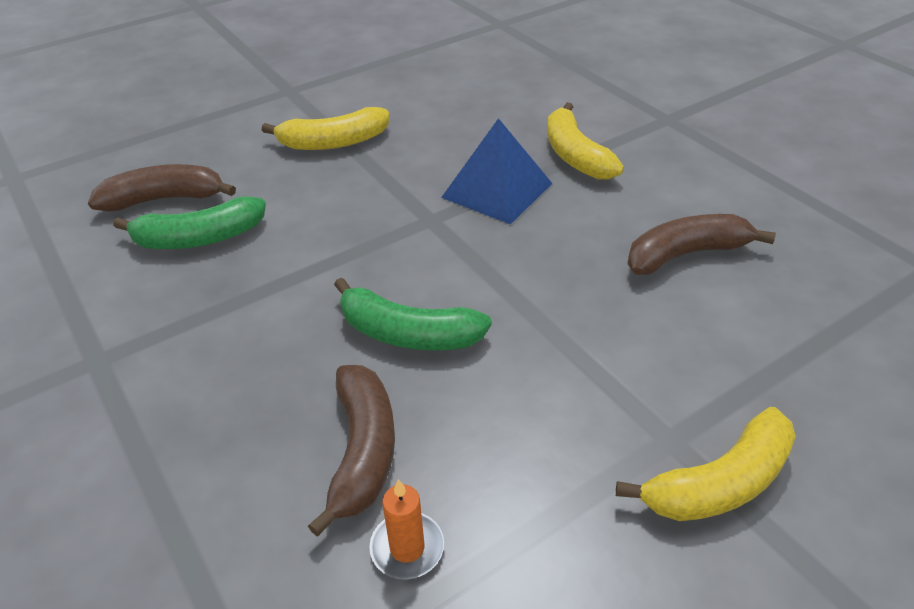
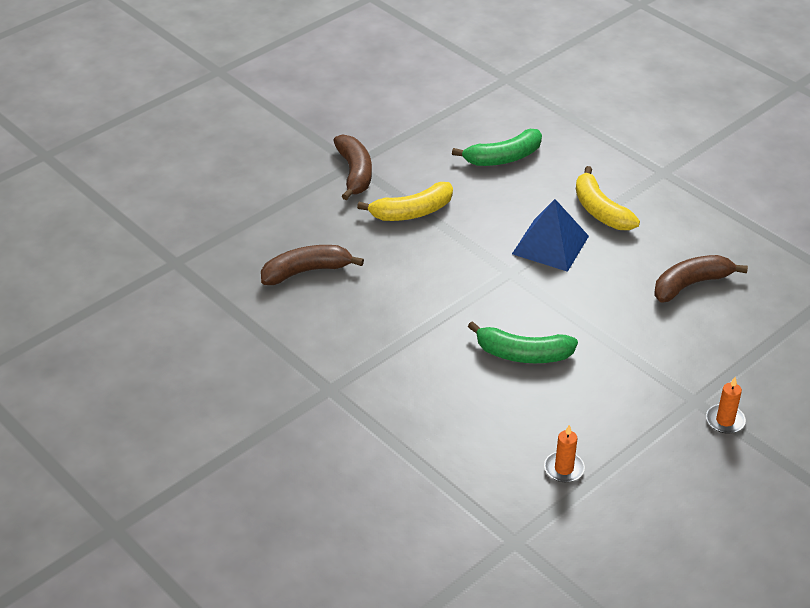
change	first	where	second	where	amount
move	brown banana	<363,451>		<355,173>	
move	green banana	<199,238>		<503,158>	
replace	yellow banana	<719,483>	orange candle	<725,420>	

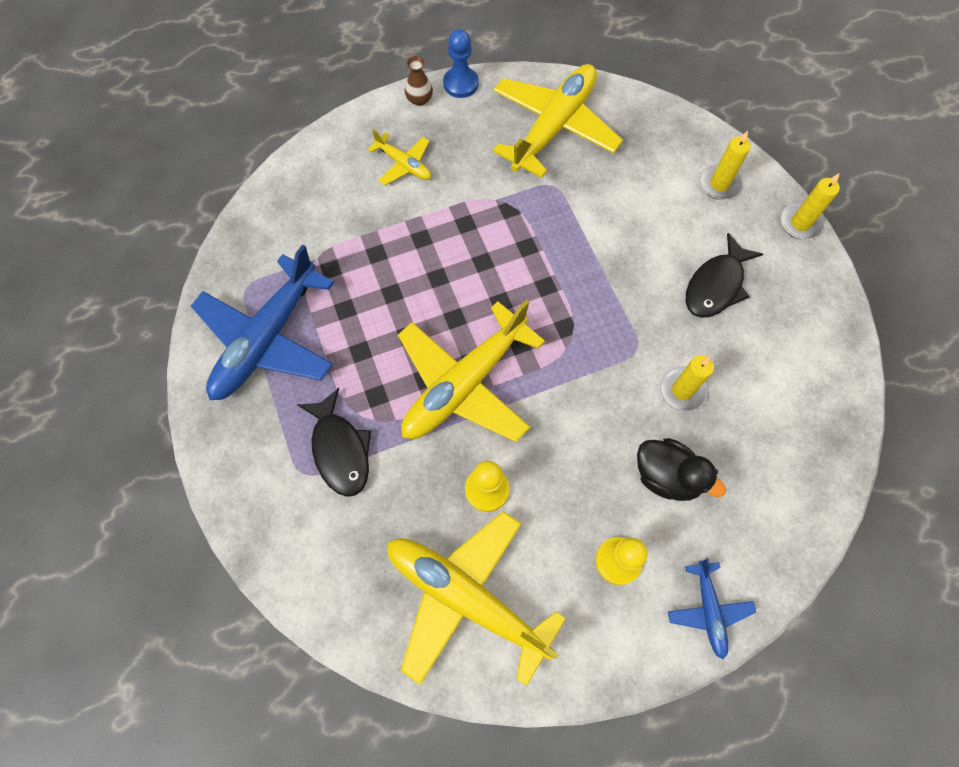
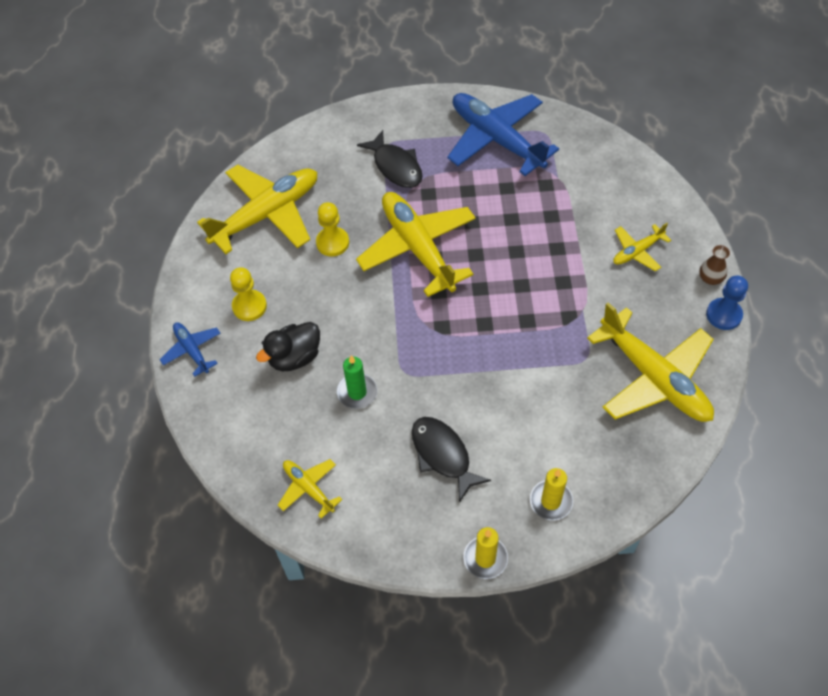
change	first	where	second	where	amount
rotate	blue plane	<708,610>		<192,350>	45 degrees clockwise
insert			yellow plane	<308,488>	
recolor	yellow candle	<682,390>	green candle	<357,392>	
rotate	black fish	<340,450>		<395,166>	120 degrees counterclockwise

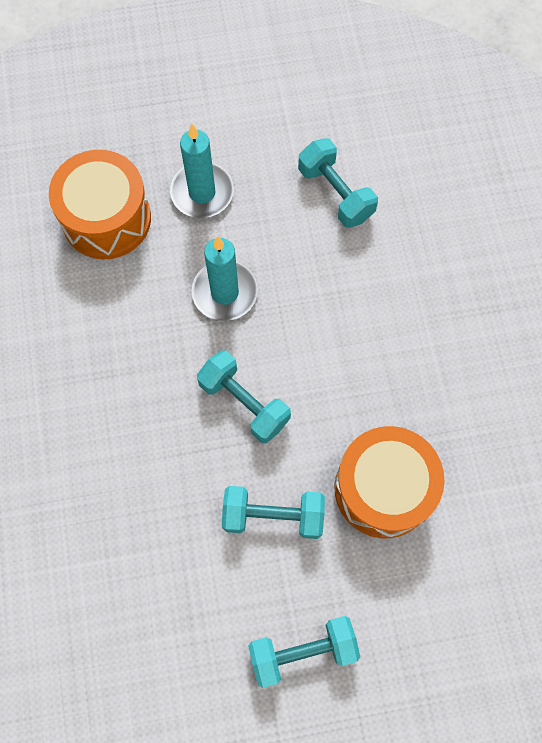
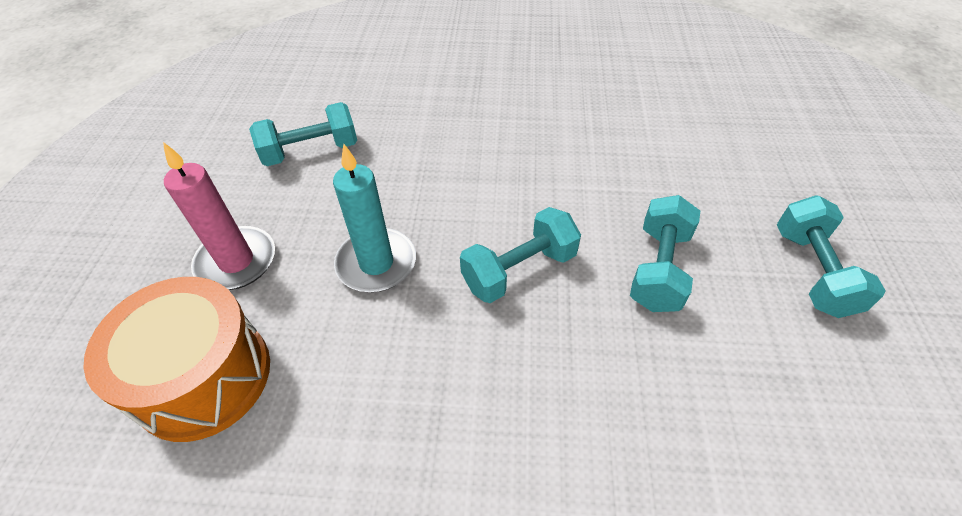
change	first	where	second	where	amount
recolor	turquoise candle	<202,193>	pink candle	<236,261>	
delete	orange drum	<383,488>			

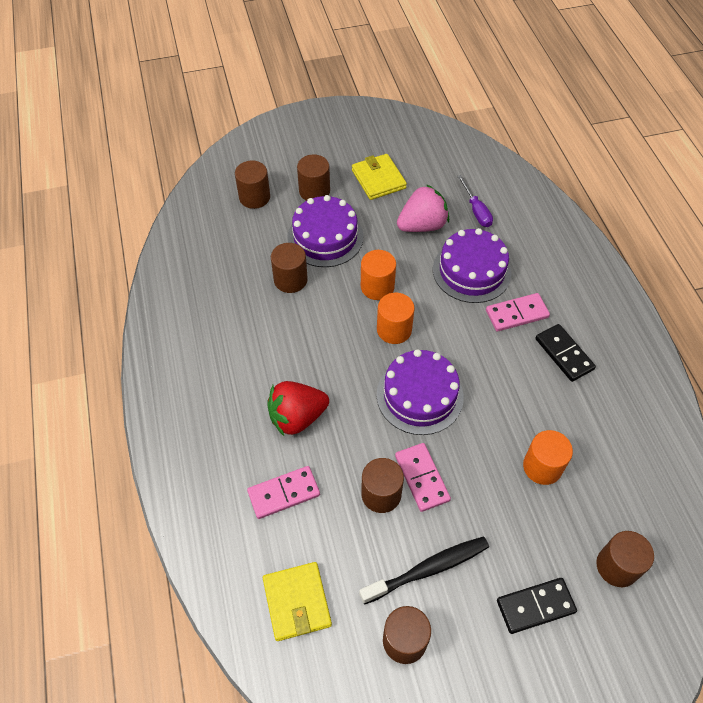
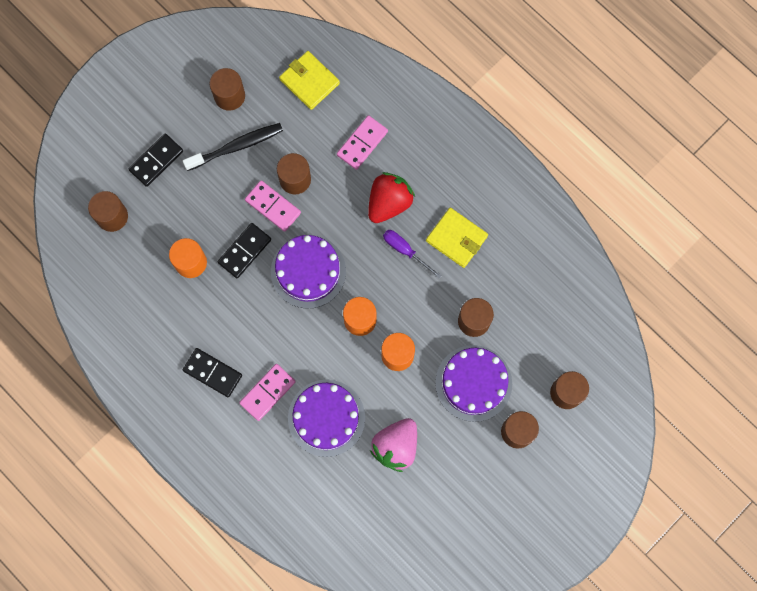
change	first	where	second	where	amount
rotate	black toothbrush	<428,569>		<236,146>	150 degrees counterclockwise
insert			black domino	<244,251>	
move	purple screwdriver	<476,211>		<405,250>	
move	yellow wallet	<378,179>		<456,238>	

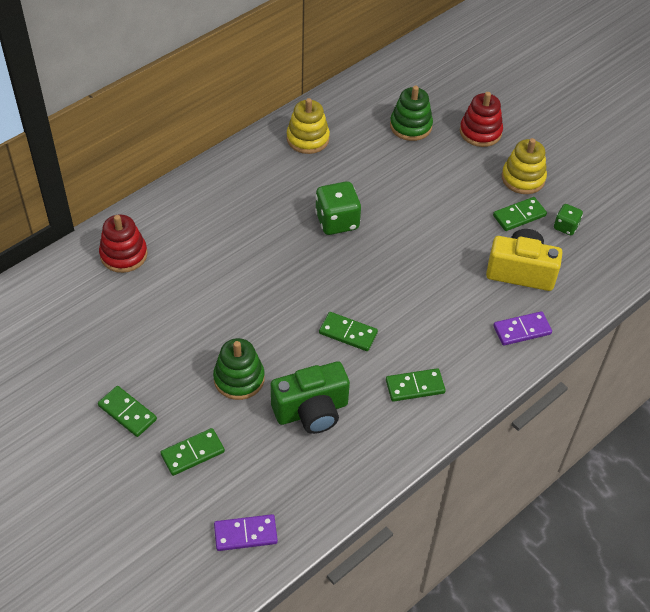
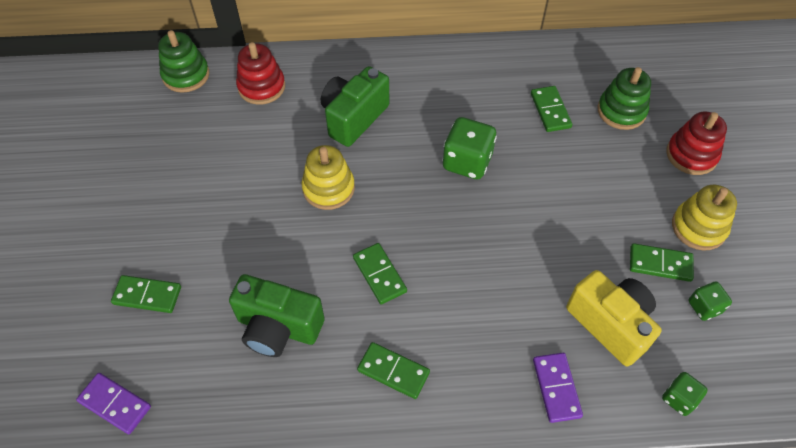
change	first	where	second	where	amount
move	green stacking toy	<239,378>		<186,75>	
move	yellow stacking toy	<308,139>		<328,188>	
insert			green camera	<354,118>	
move	green domino	<127,412>		<550,110>	
rotate	purple domino	<522,330>		<556,388>	60 degrees clockwise
insert			green dice	<679,398>	

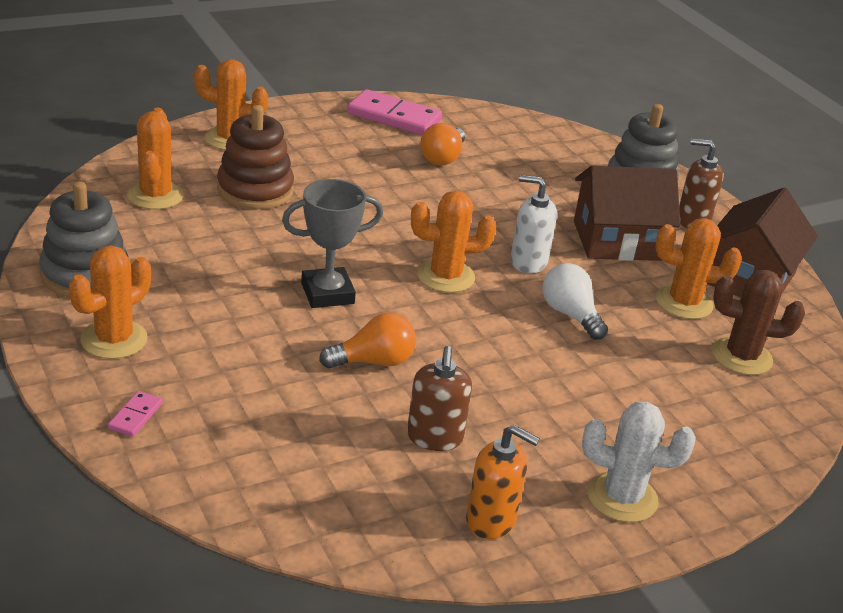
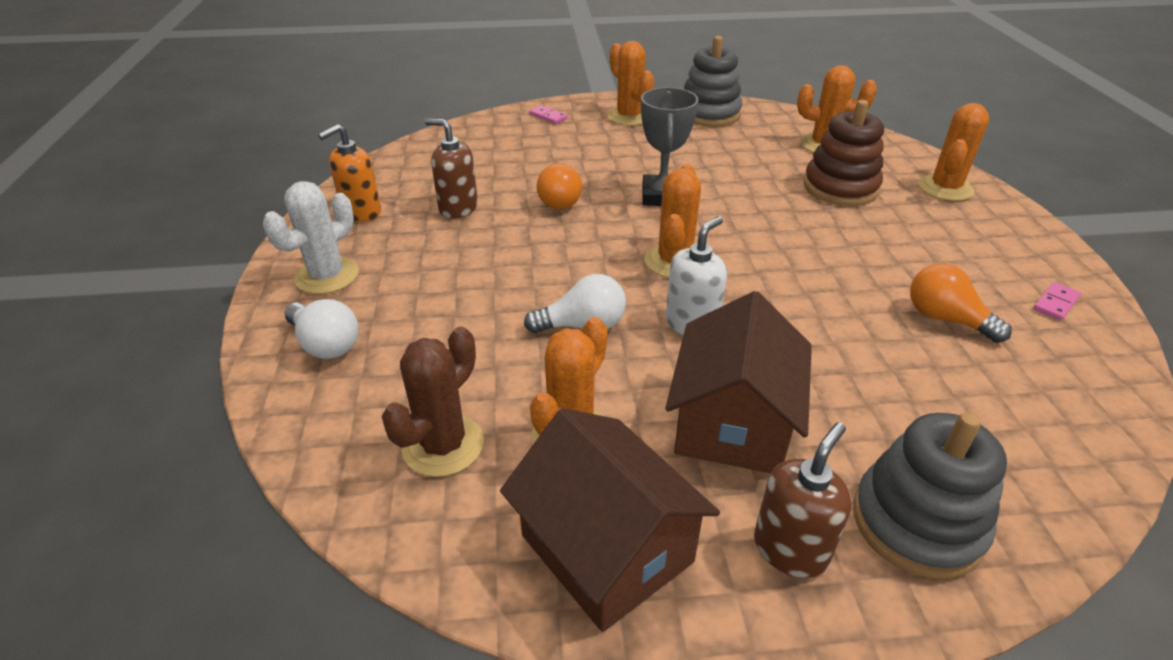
change	first	where	second	where	amount
insert			white light bulb	<325,344>	
resize	pink domino	<394,117>		<1055,303>	x0.46

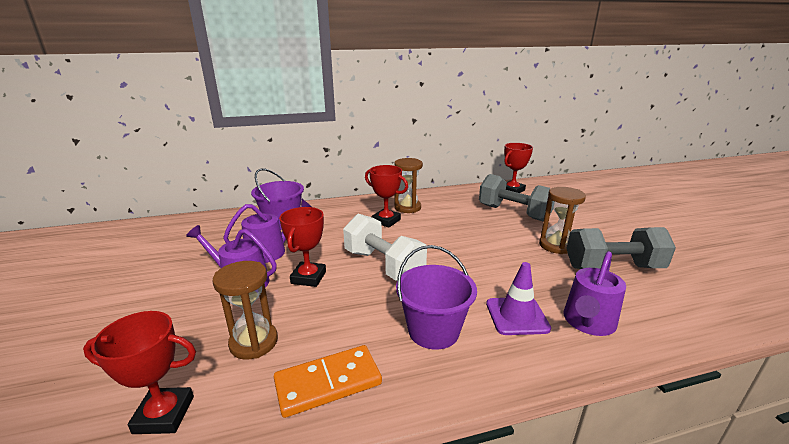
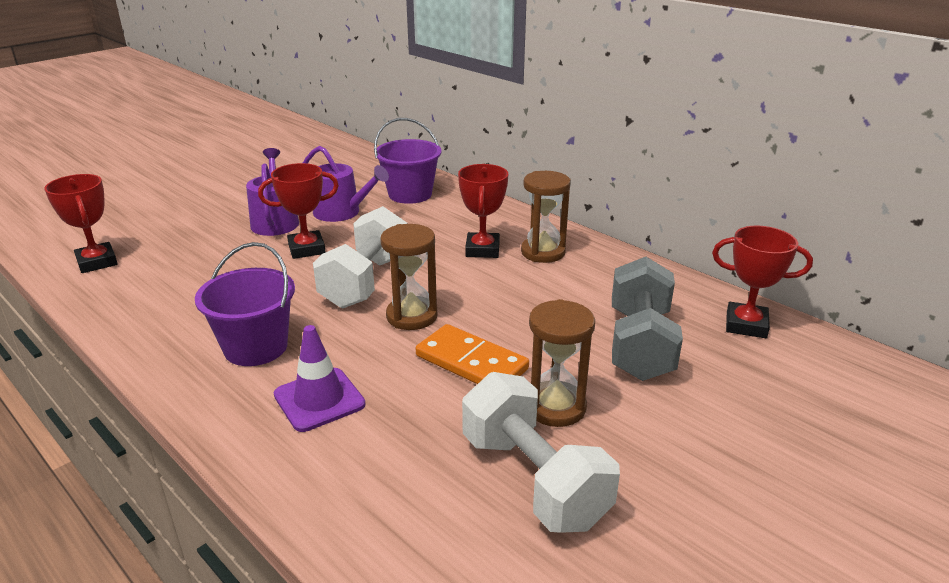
change	first	where	second	where	amount
move	brown hourglass	<254,342>		<412,316>	
move	orange domino	<328,382>		<471,362>	
recolor	grey dumbbell	<612,267>	white dumbbell	<533,479>	
delete	purple watering can	<588,322>			

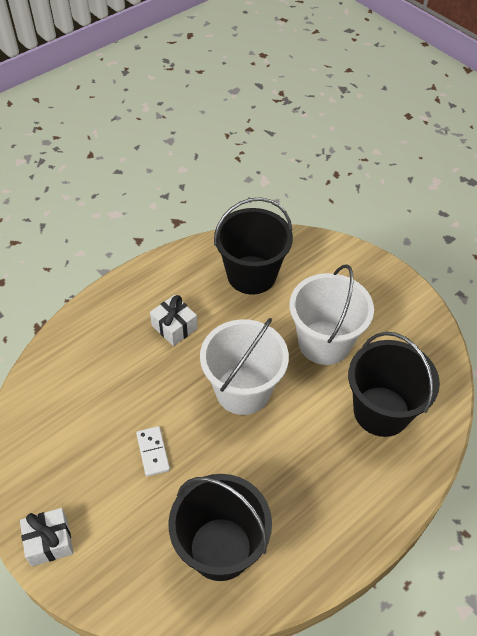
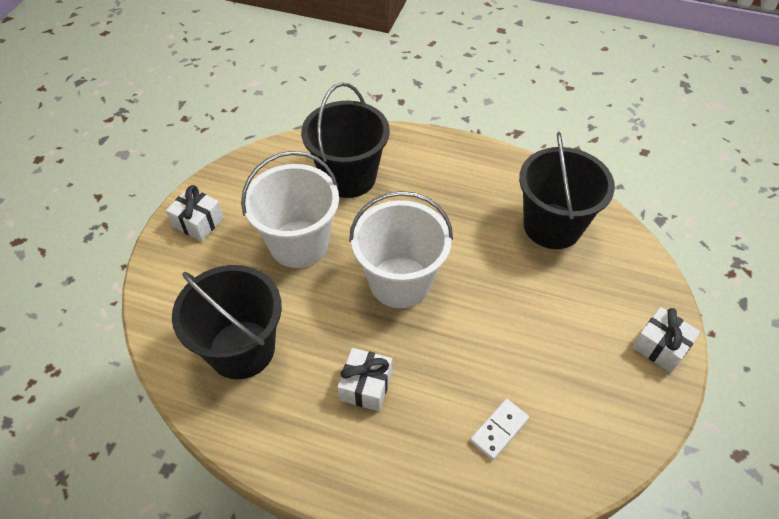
change	first	where	second	where	amount
insert			white gift	<198,222>	
move	white domino	<153,452>		<499,430>	

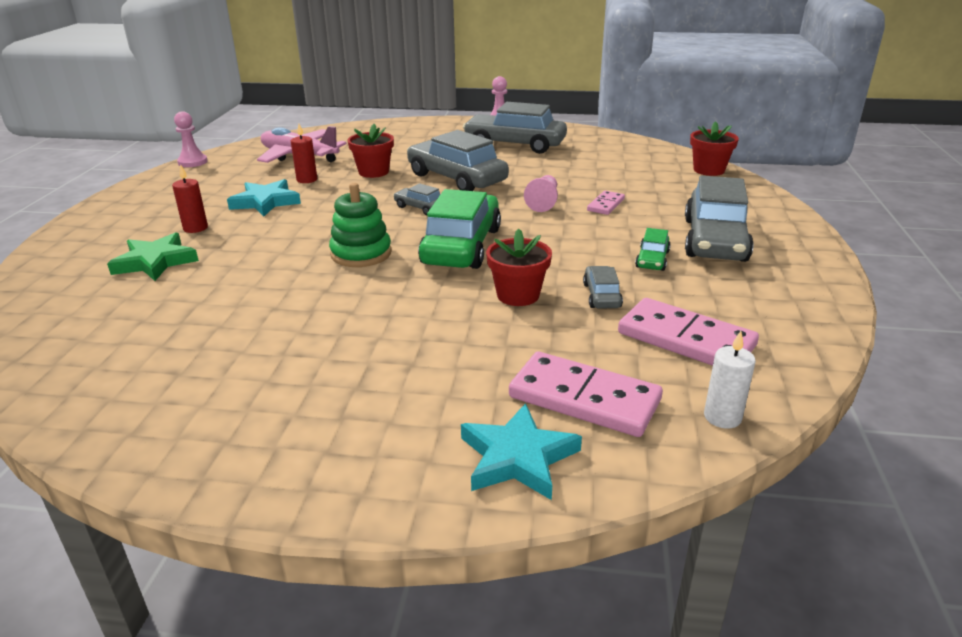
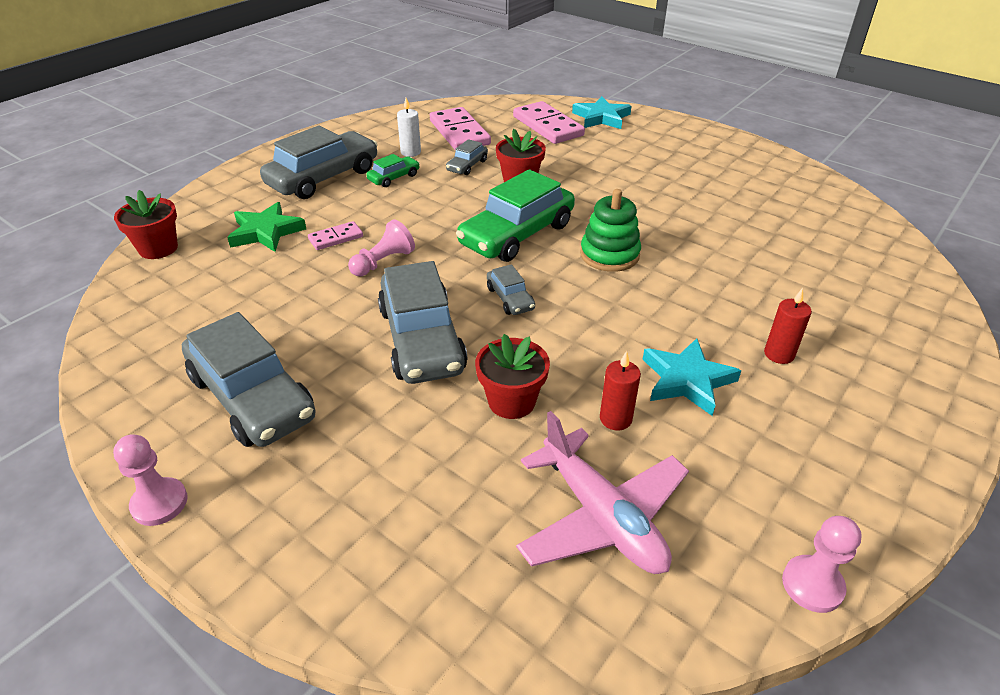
change	first	where	second	where	amount
move	green star	<155,262>		<266,232>	
move	white candle	<722,417>		<410,152>	

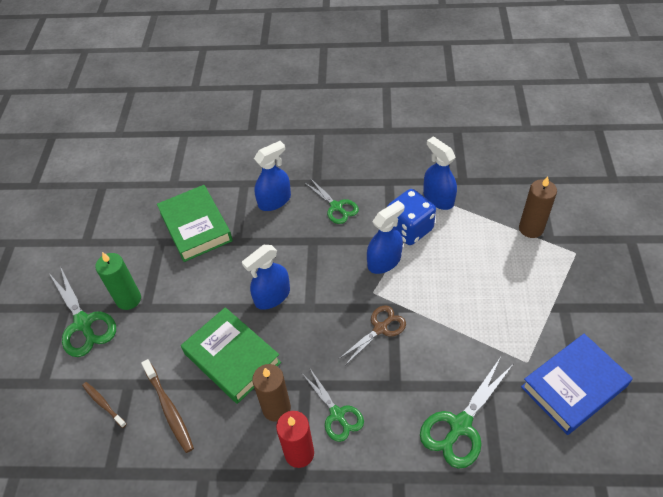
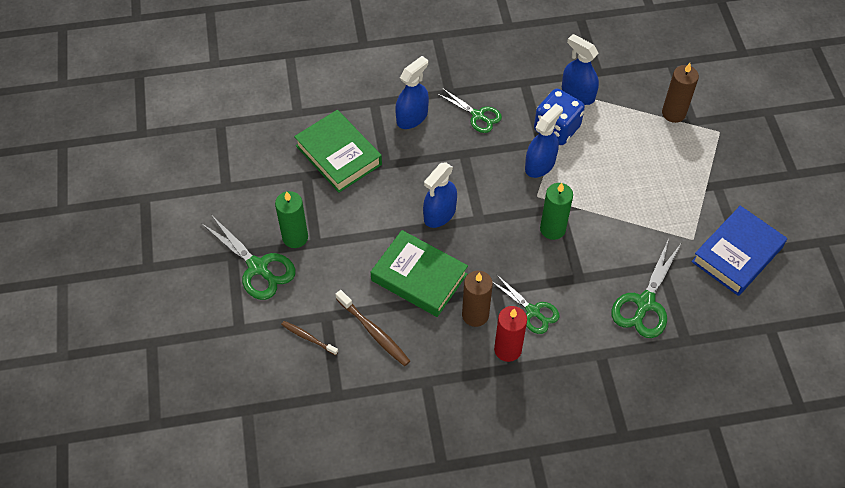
change	first	where	second	where	amount
replace	brown scissors	<380,328>	green candle	<552,229>	

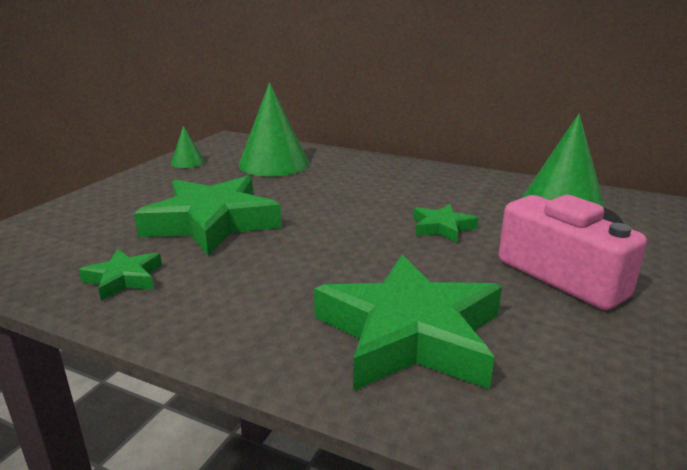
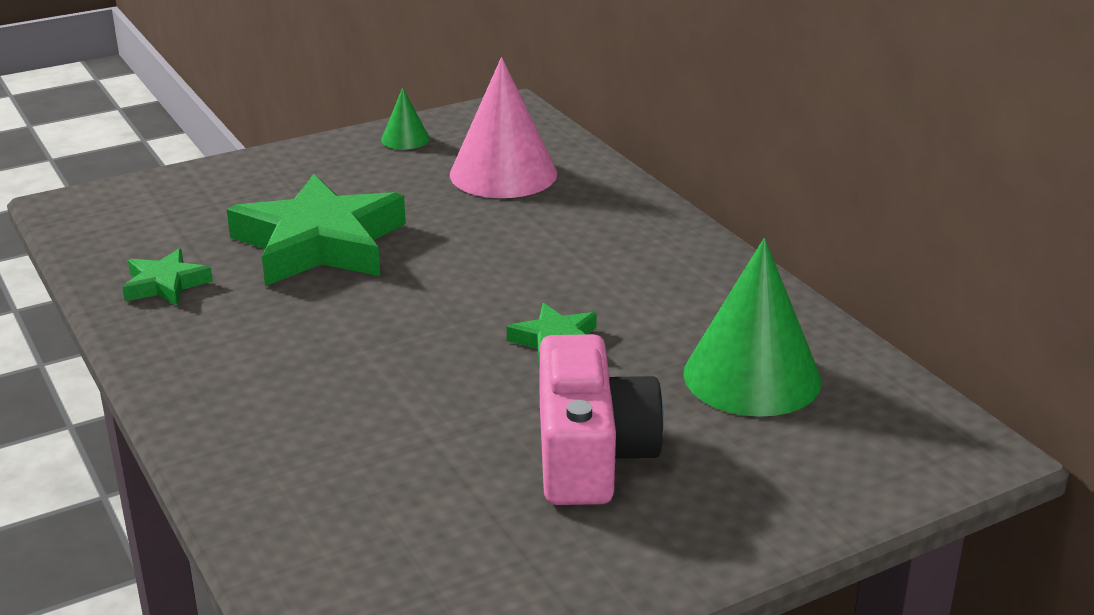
change	first	where	second	where	amount
recolor	green cone	<274,164>	pink cone	<503,174>	
delete	green star	<410,333>			

